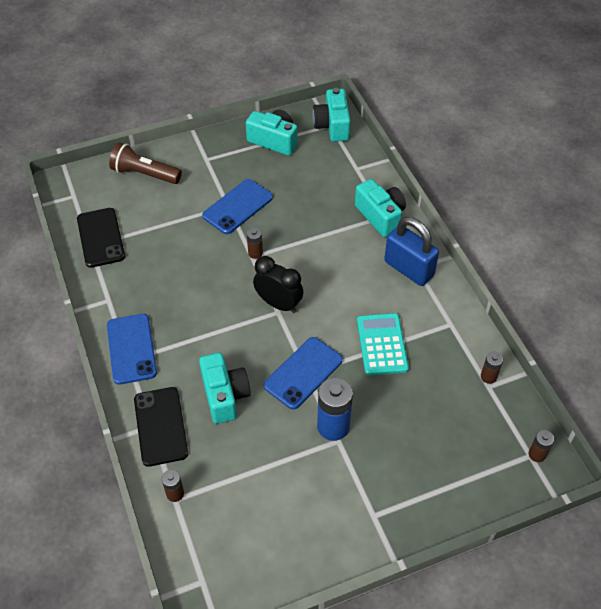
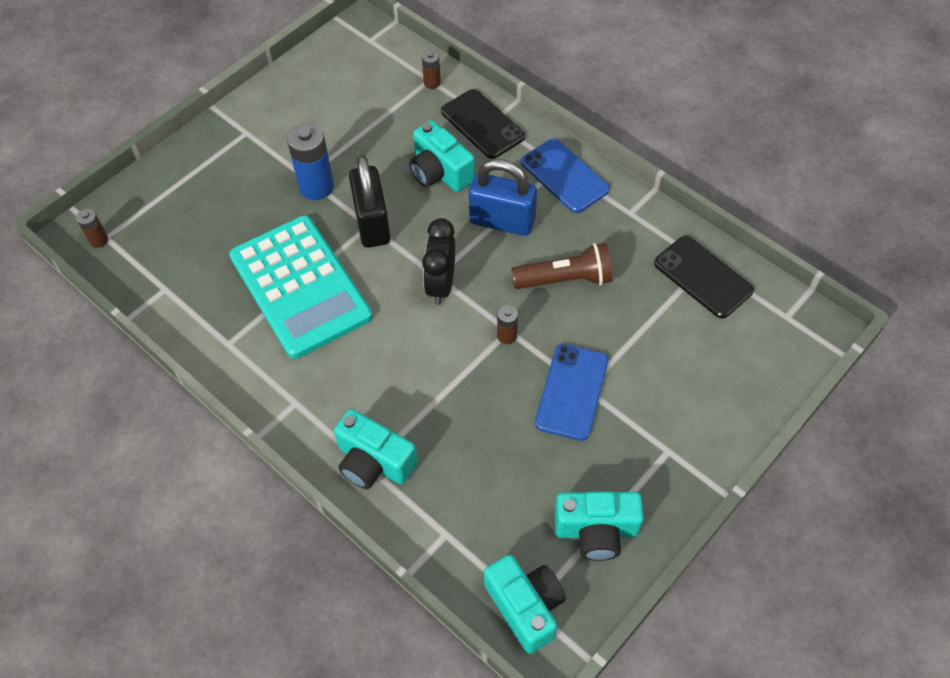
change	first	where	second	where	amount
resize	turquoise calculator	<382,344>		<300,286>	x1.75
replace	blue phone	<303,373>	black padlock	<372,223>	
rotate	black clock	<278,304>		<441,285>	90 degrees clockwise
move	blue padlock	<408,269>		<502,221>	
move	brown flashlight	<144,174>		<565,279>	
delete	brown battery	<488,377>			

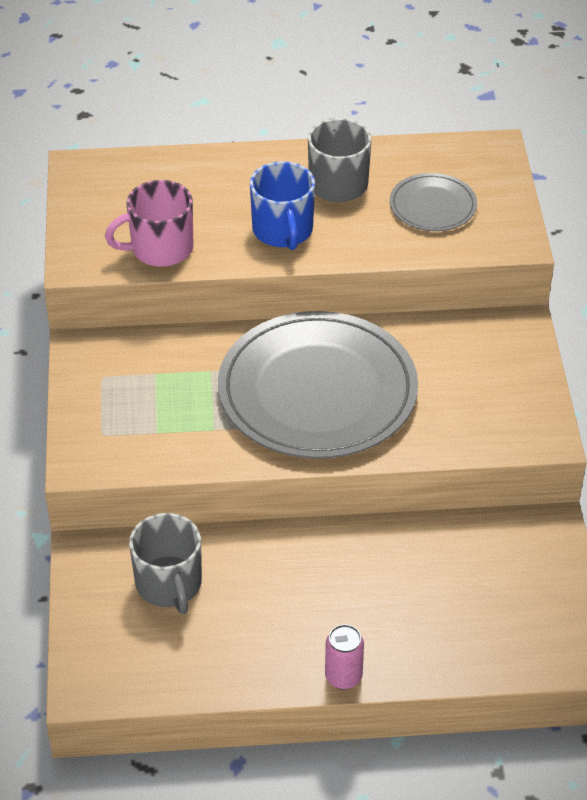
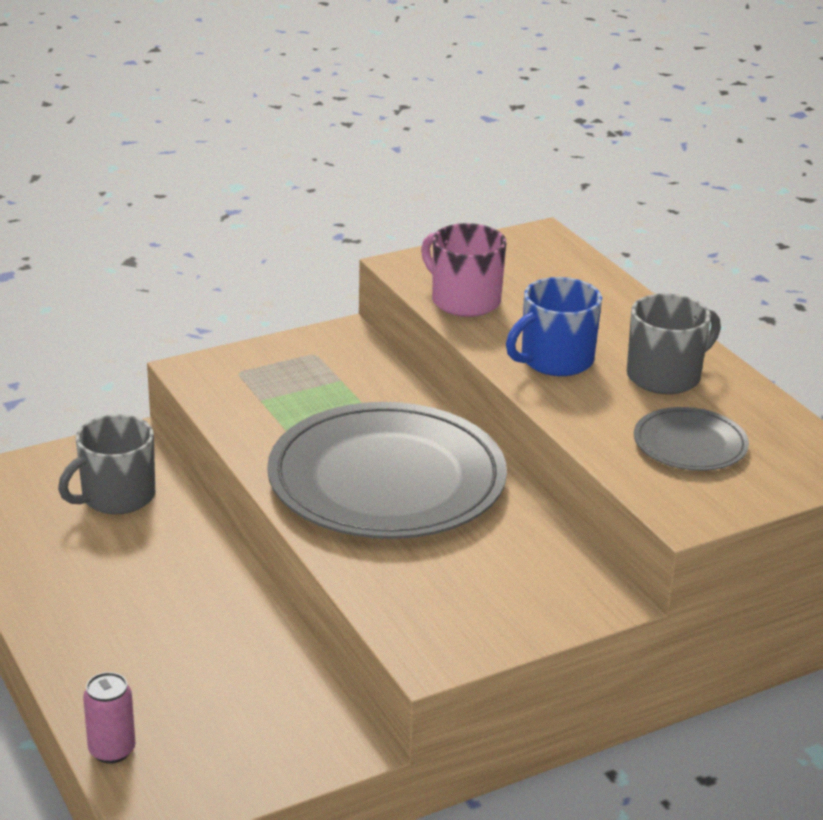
change	first	where	second	where	amount
move	pink can	<343,677>		<112,750>	

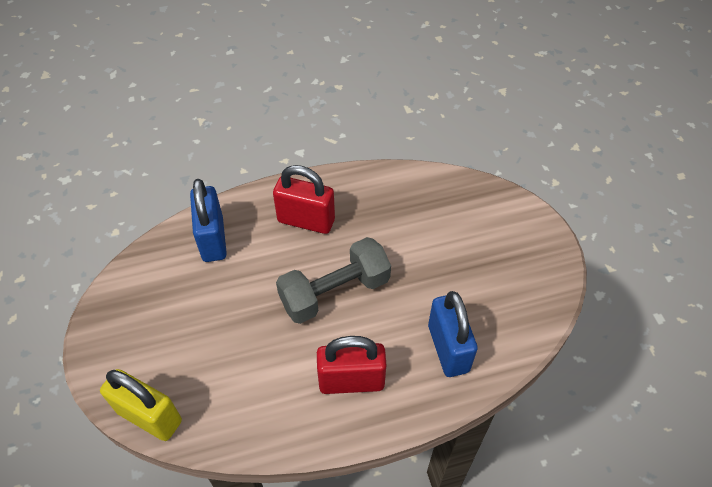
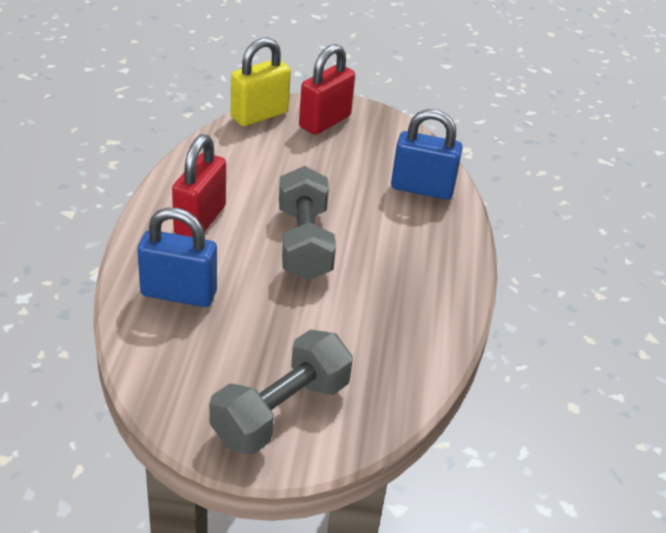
change	first	where	second	where	amount
insert			grey dumbbell	<281,411>	
move	red padlock	<306,220>		<325,122>	

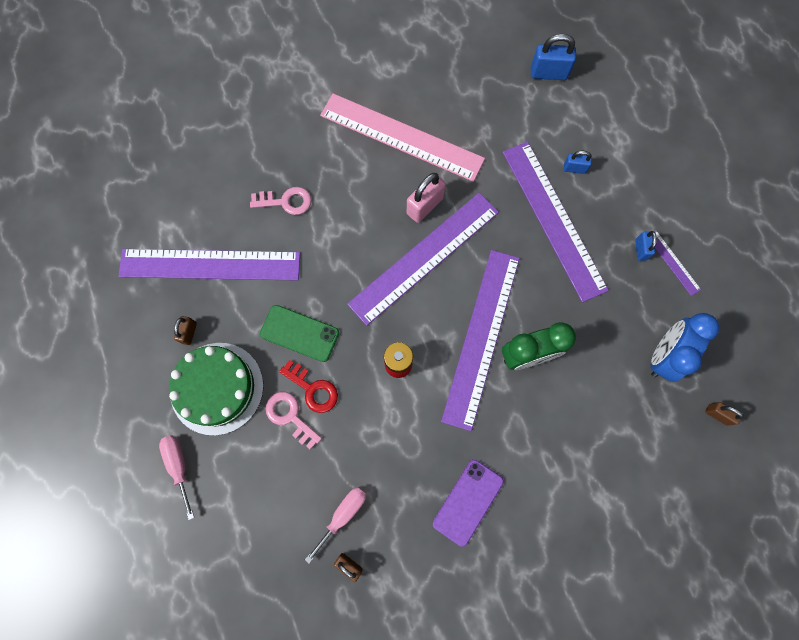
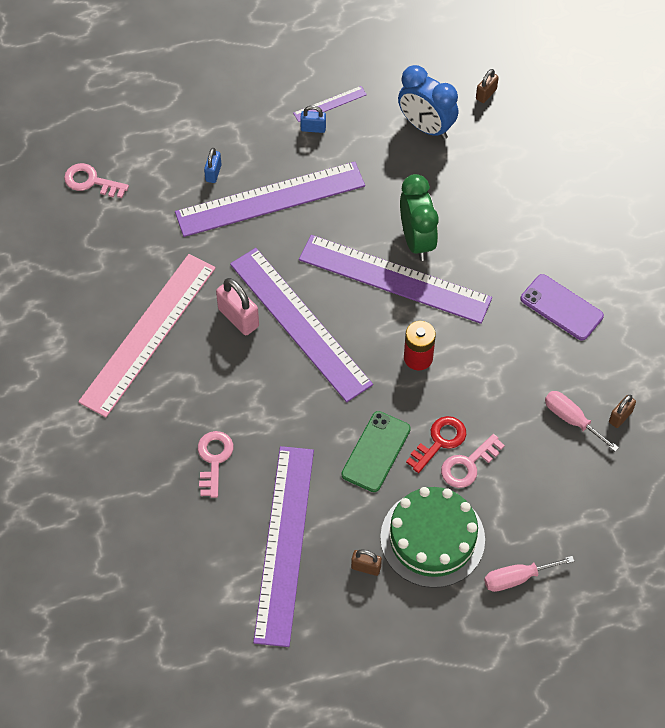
change	first	where	second	where	amount
replace	blue padlock	<548,73>	pink key	<91,181>	

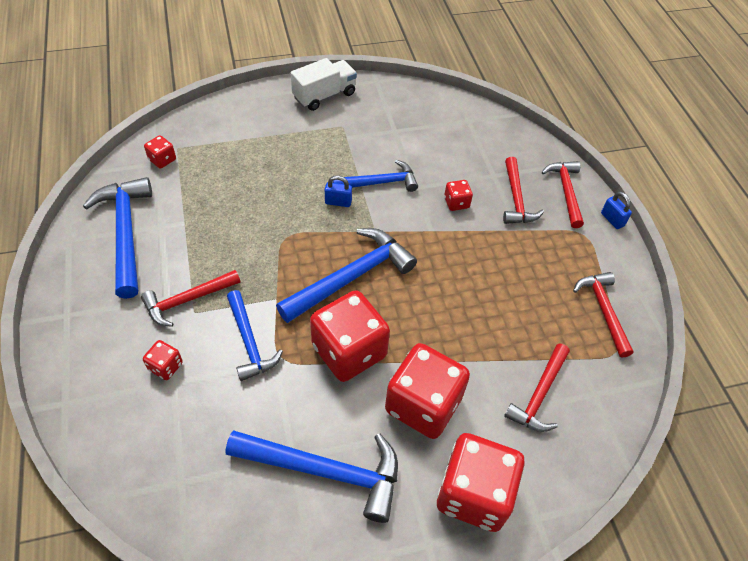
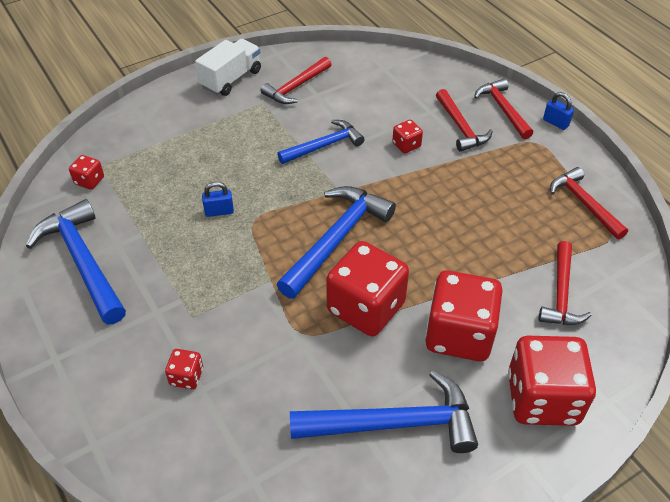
change	first	where	second	where	amount
move	blue padlock	<338,202>		<219,211>	
move	red hammer	<187,300>		<296,87>	
delete	blue hammer	<249,342>			

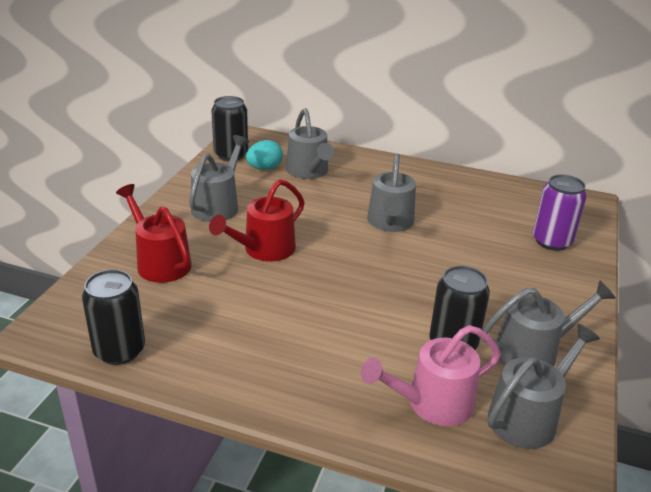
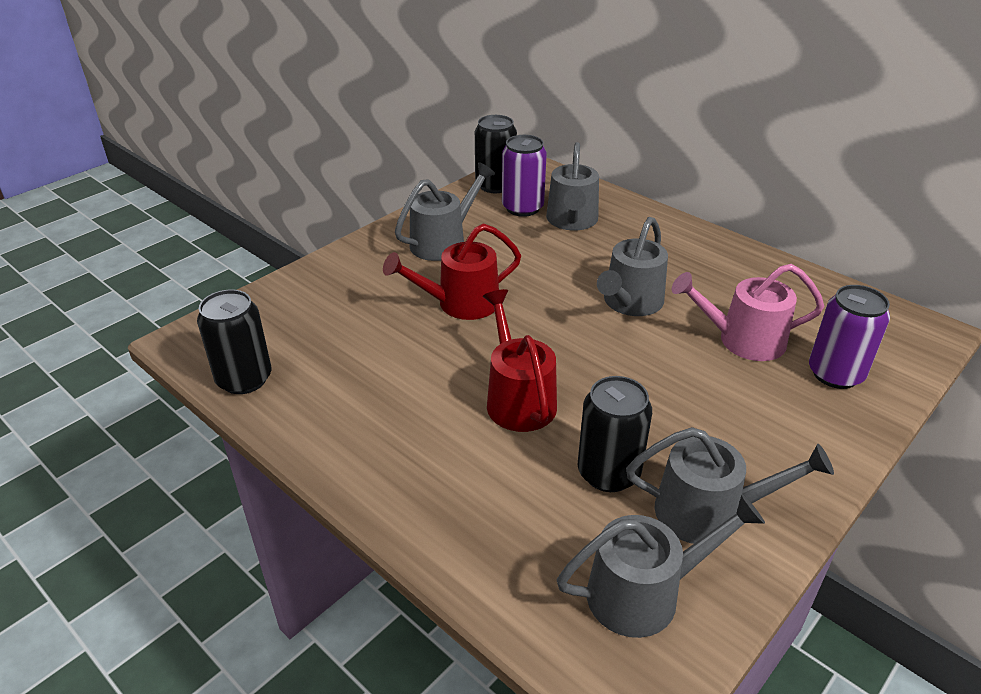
change	first	where	second	where	amount
move	red watering can	<160,262>		<518,399>	
replace	turquoise egg	<264,168>	purple can	<522,208>	
move	pink watering can	<432,403>		<743,340>	

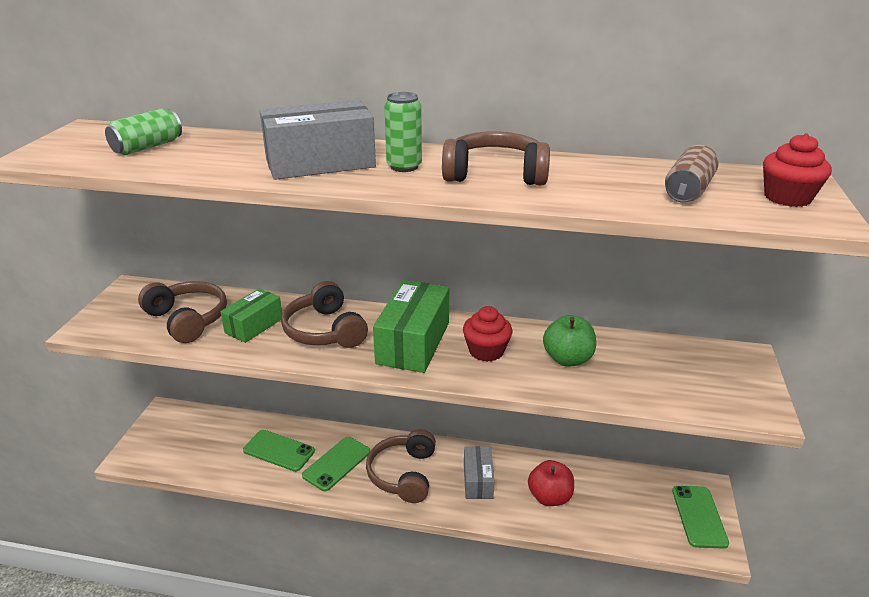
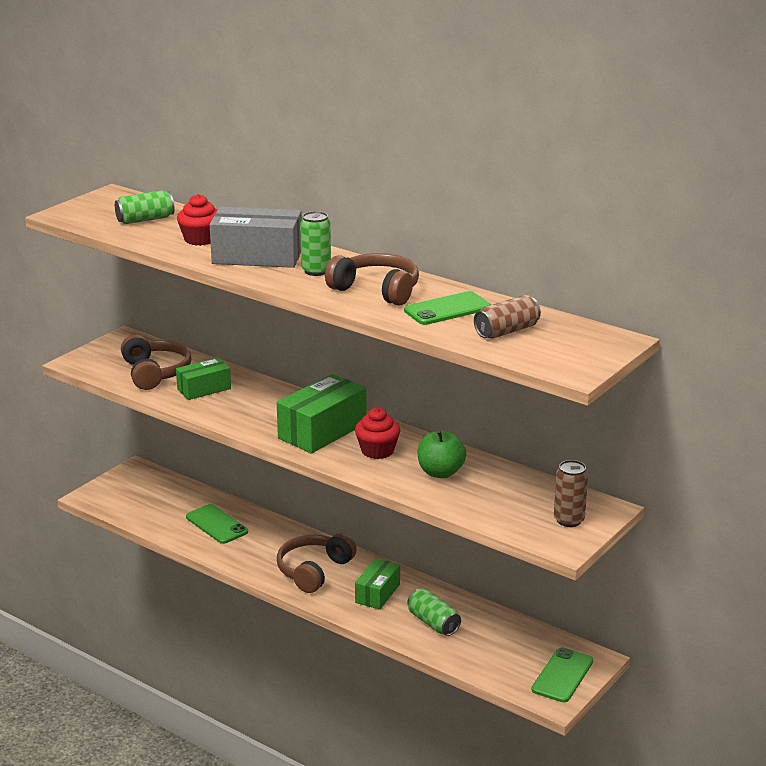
change	first	where	second	where	amount
move	red cupcake	<787,197>		<200,239>	
recolor	grey box	<478,480>	green box	<377,593>	
move	green phone	<337,463>		<447,309>	
replace	red apple	<549,497>	green can	<433,623>	
insert			brown can	<569,520>	
delete	brown headphones	<325,330>			

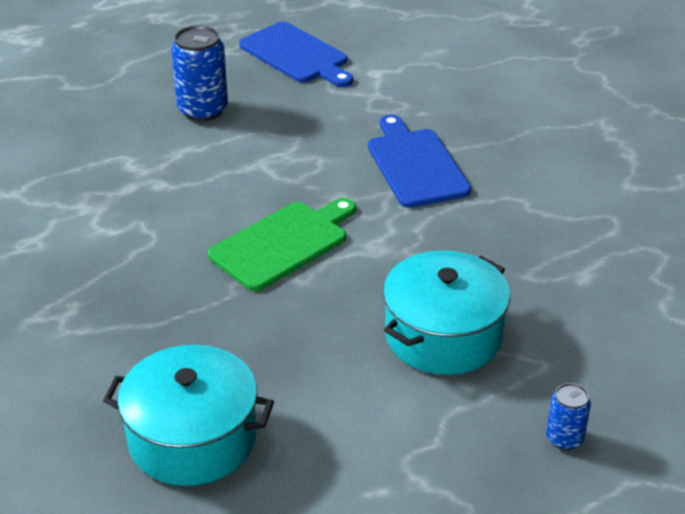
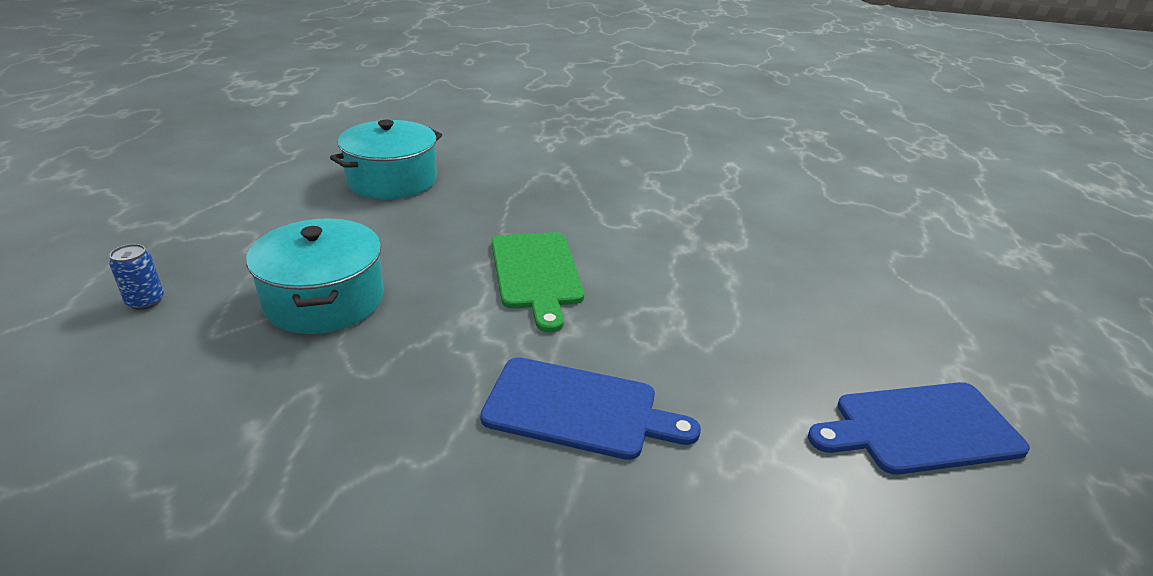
change	first	where	second	where	amount
delete	blue can	<203,110>			

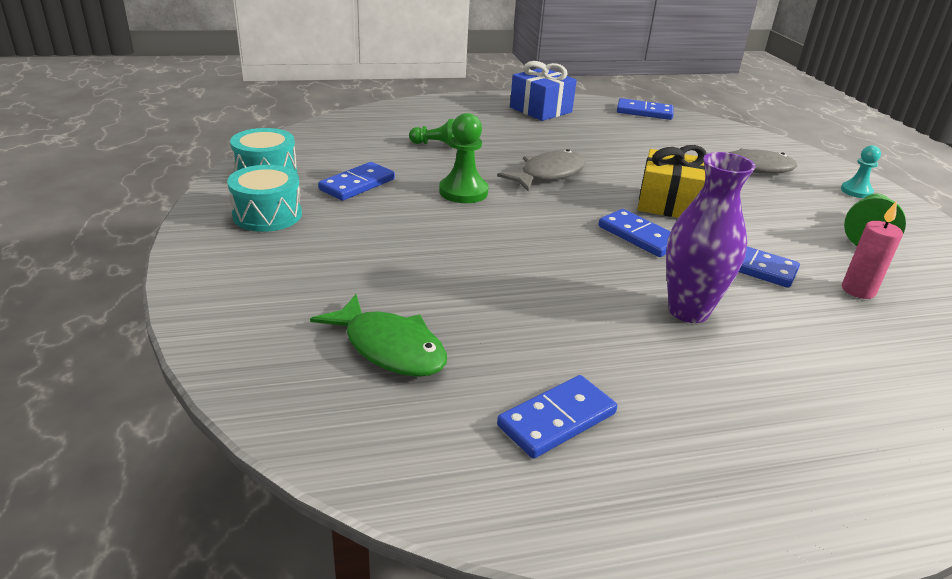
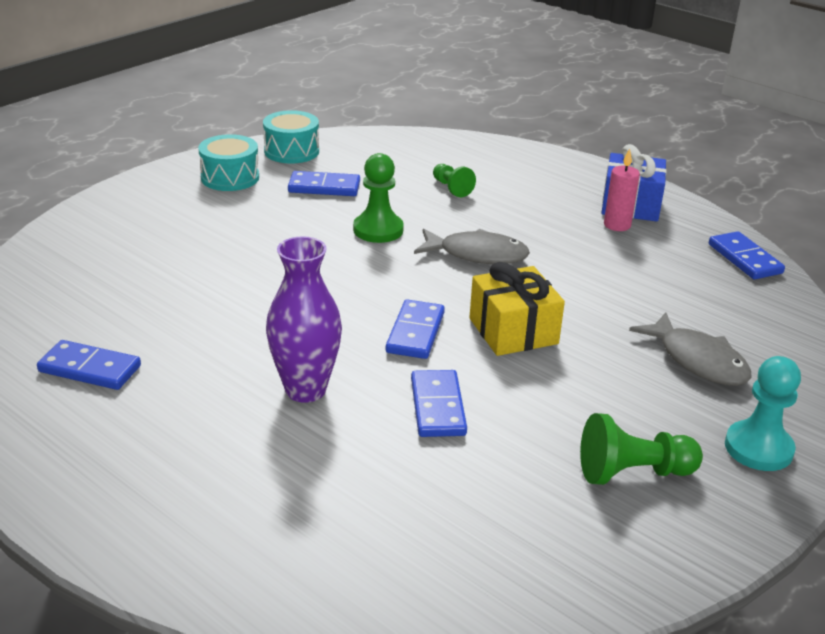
change	first	where	second	where	amount
move	pink candle	<858,290>		<617,225>	
resize	turquoise pawn	<856,191>		<758,448>	x1.55
delete	green fish	<389,348>			

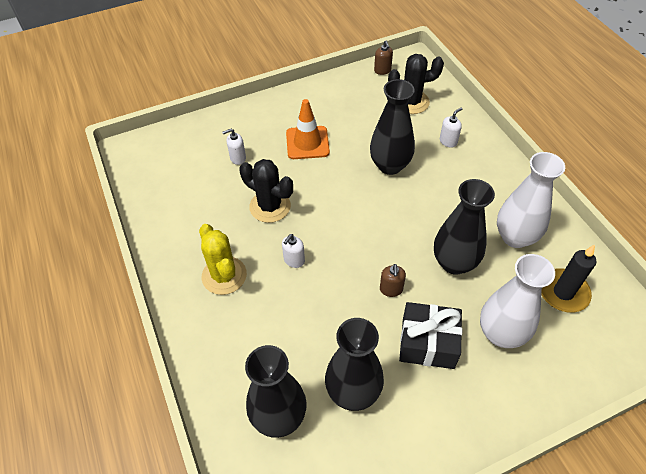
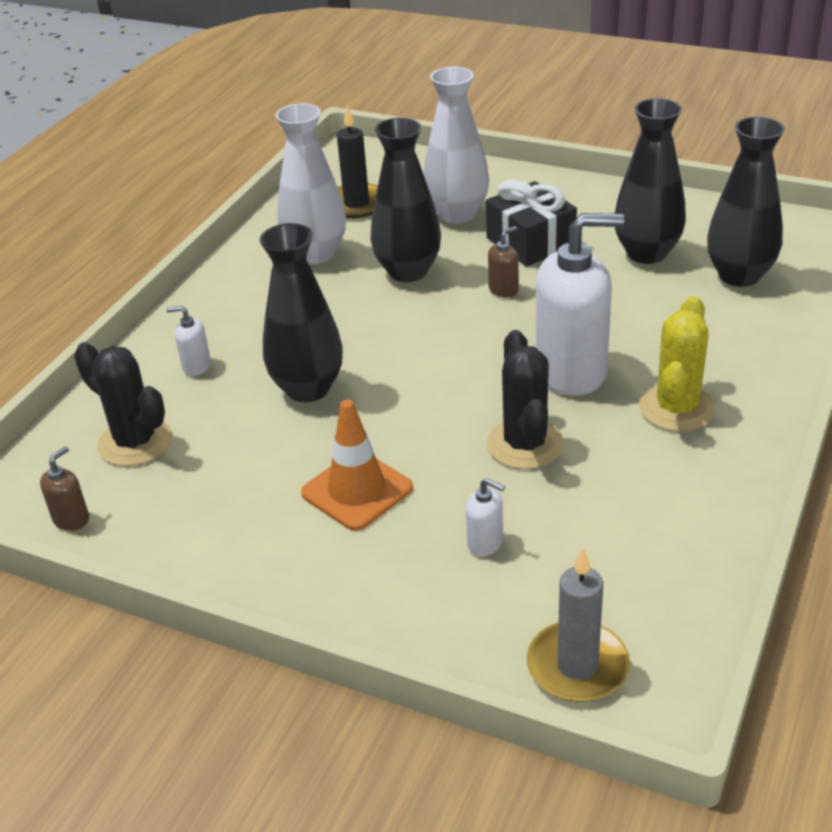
change	first	where	second	where	amount
insert			grey candle	<577,666>	
resize	white soap dispenser	<294,260>		<571,371>	x2.38

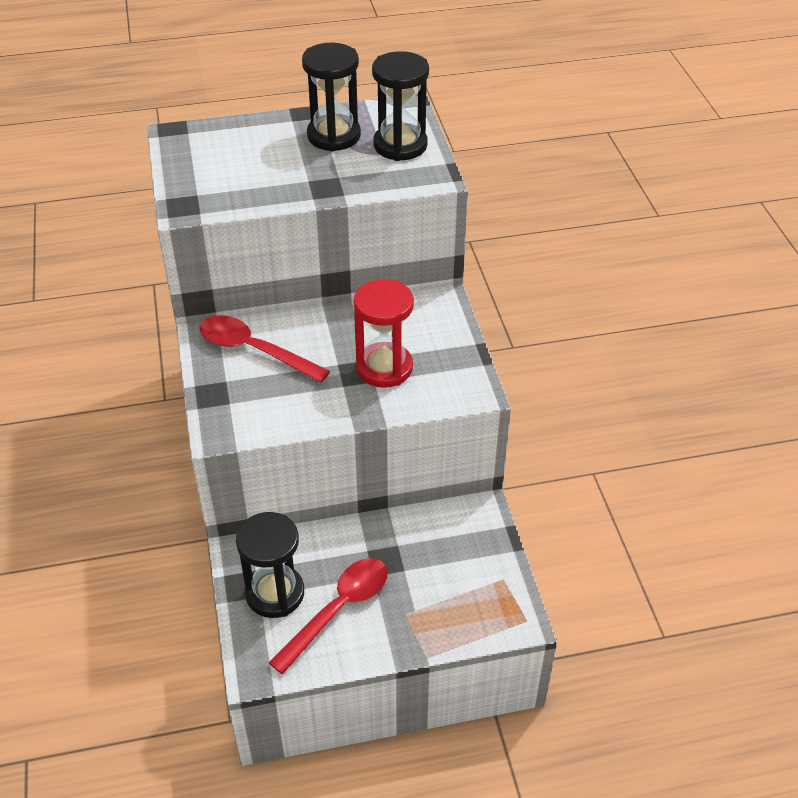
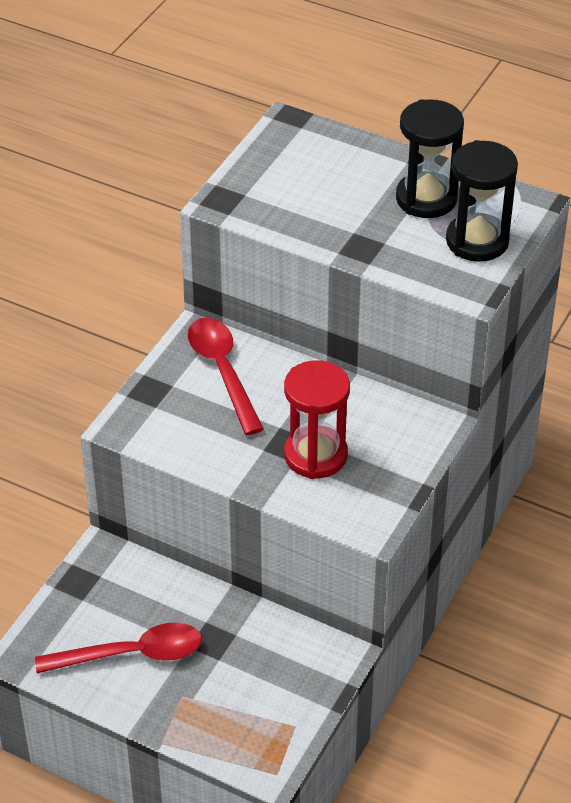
change	first	where	second	where	amount
delete	black hourglass	<275,593>			

